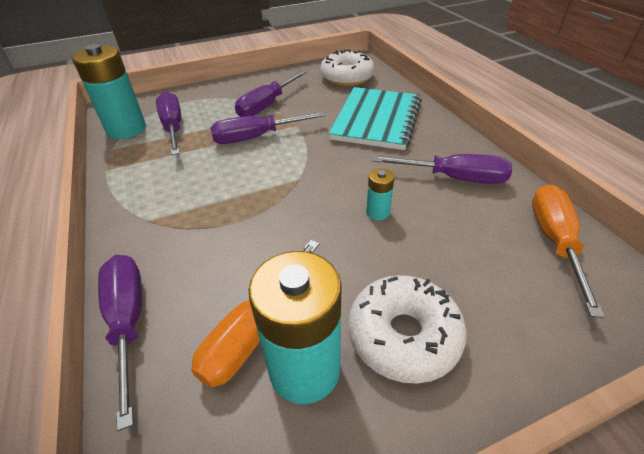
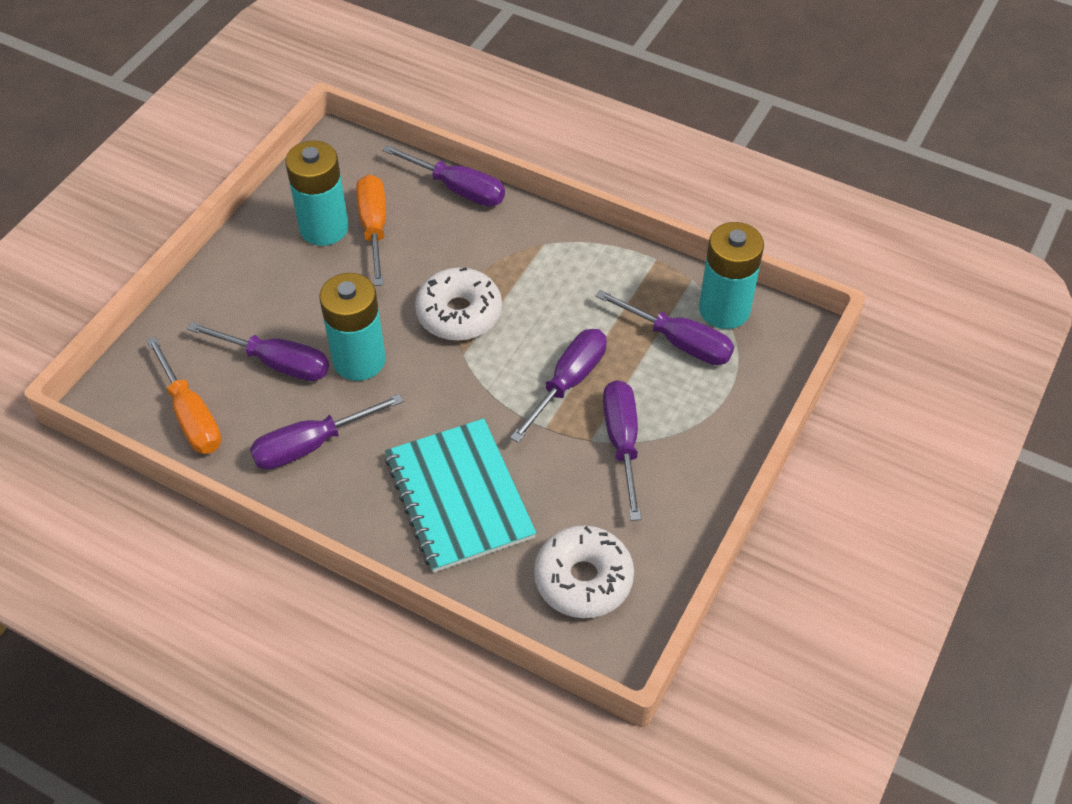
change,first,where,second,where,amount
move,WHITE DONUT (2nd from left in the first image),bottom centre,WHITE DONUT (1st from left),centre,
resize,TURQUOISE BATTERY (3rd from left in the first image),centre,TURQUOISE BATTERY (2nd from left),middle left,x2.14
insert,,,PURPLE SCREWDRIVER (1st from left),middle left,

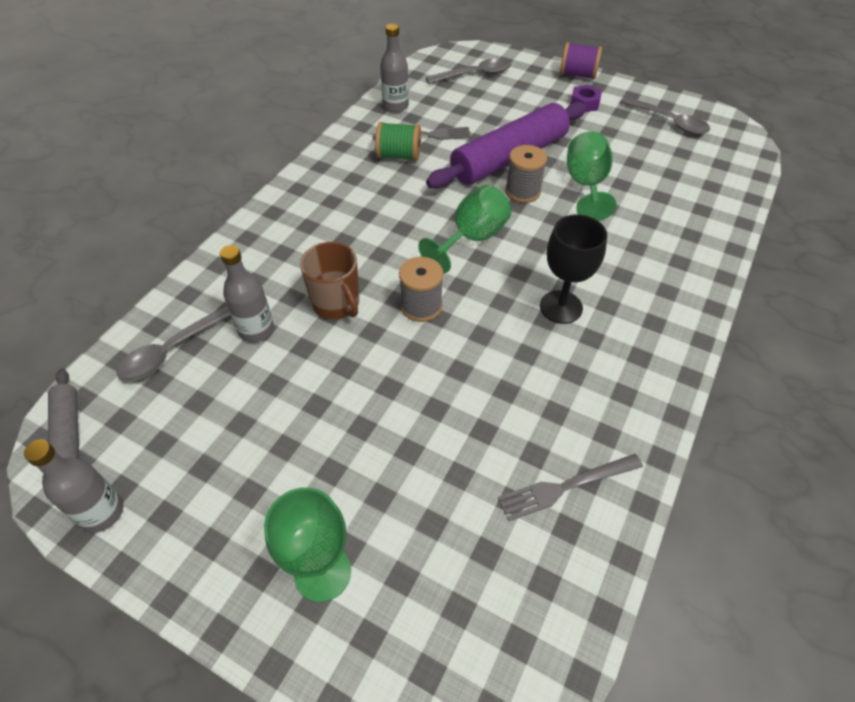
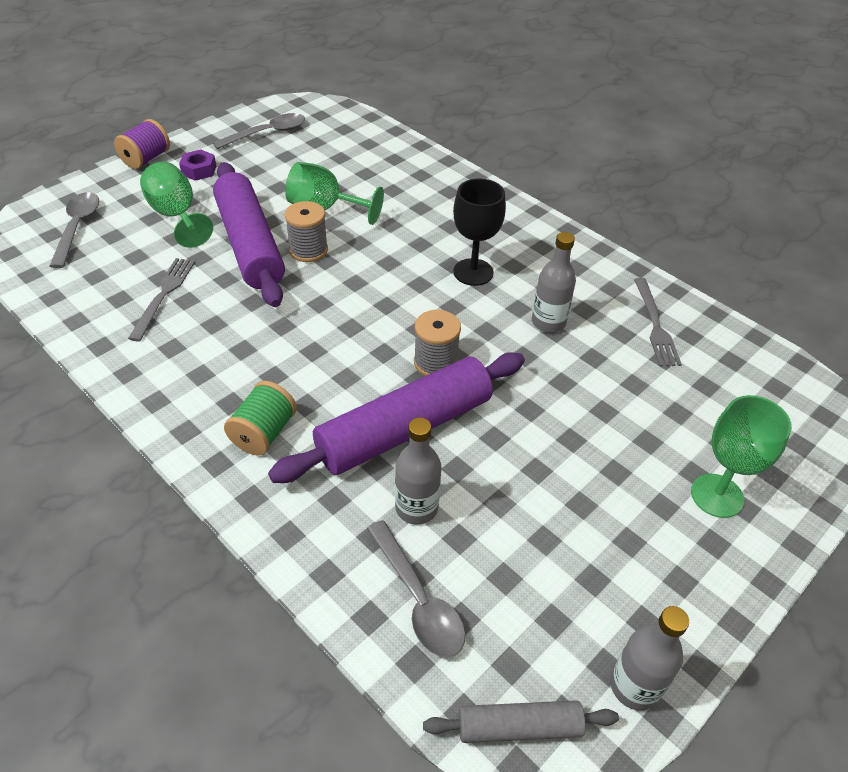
change,first,where,second,where,amount
replace,BROWN MUG,centre,PURPLE ROLLING PIN (2nd from left),centre,
move,GREEN SPOOL,top centre,,middle left,
move,GREY BOTTLE (3rd from left in the first image),top centre,GREY BOTTLE (2nd from left),centre,
move,GREEN GOBLET (2nd from left in the first image),top centre,GREEN GOBLET (1st from left),top left,

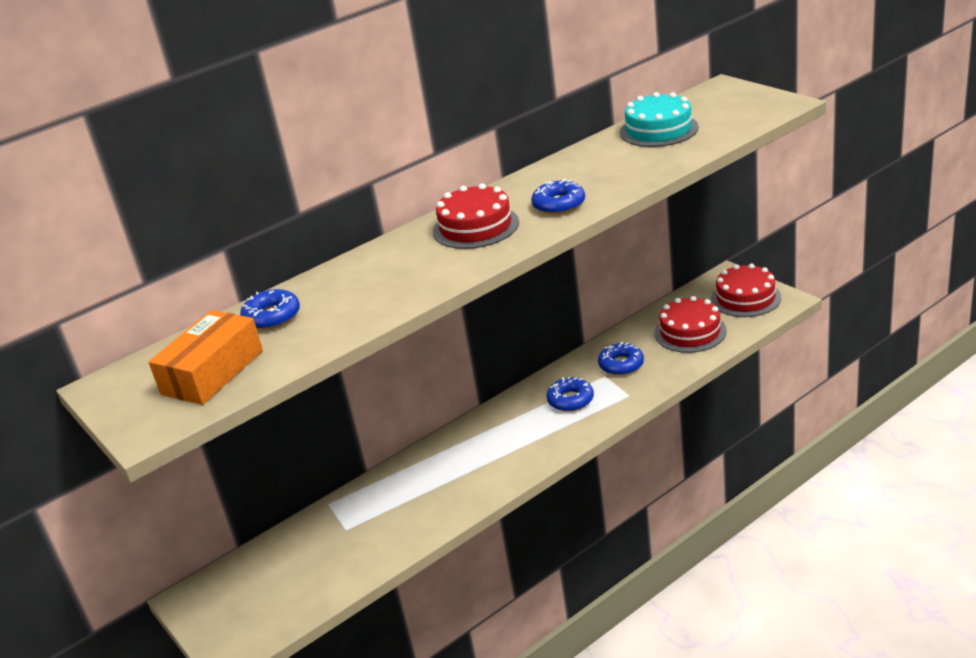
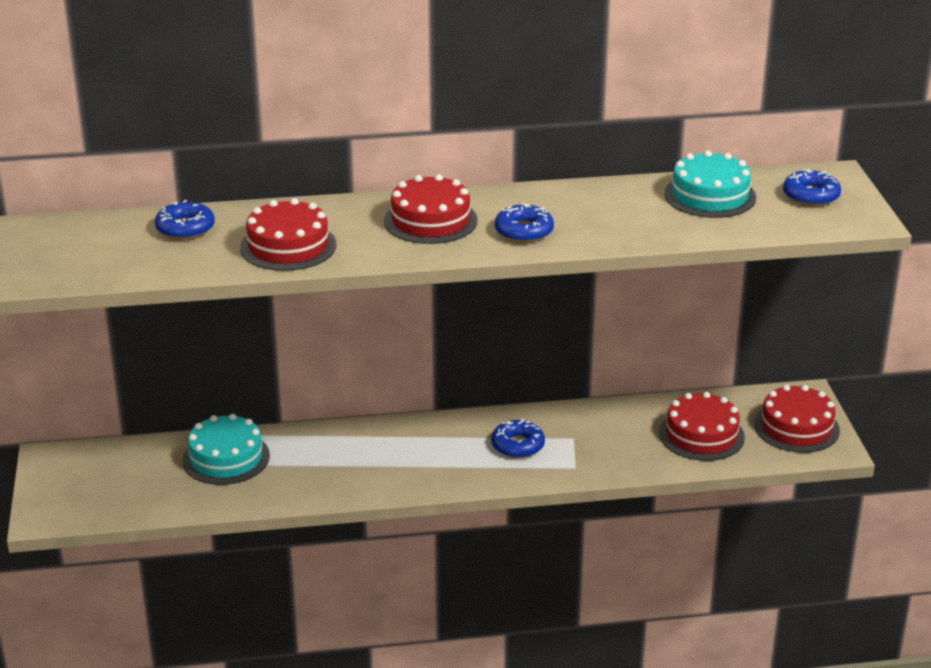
change,first,where,second,where,amount
delete,ORANGE BOX,middle left,,,
move,BLUE DONUT (4th from left),centre,,top right,
insert,,,TURQUOISE CAKE (1st from left),bottom left,
insert,,,RED CAKE (1st from left),middle left,

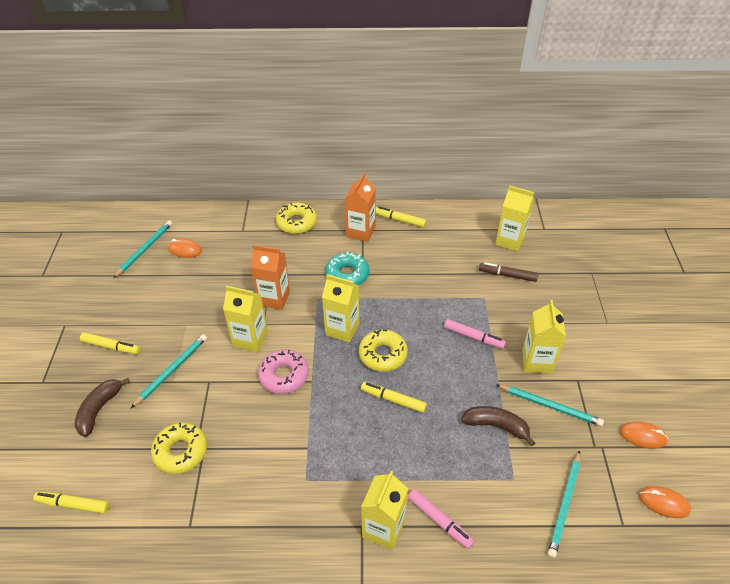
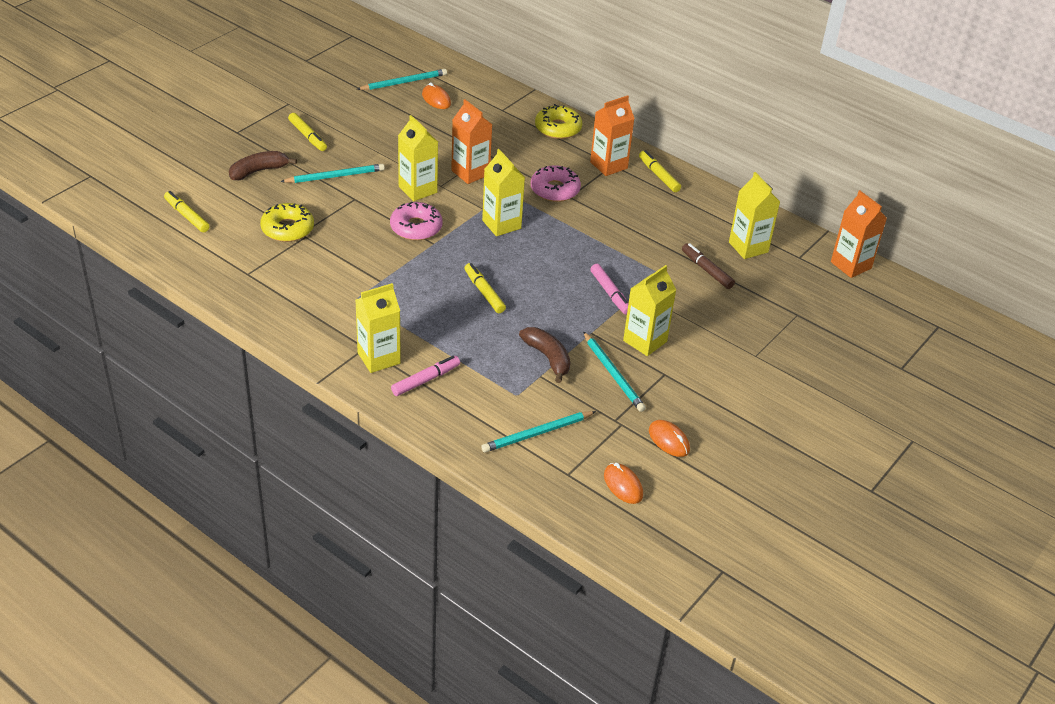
change,first,where,second,where,amount
recolor,TURQUOISE DONUT,centre,PINK DONUT (2nd from left),top centre,
delete,YELLOW DONUT (3rd from left),centre,,,
rotate,PINK MARKER (1st from left),bottom centre,,centre,120 degrees counterclockwise
insert,,,ORANGE CARTON (3rd from left),top right,

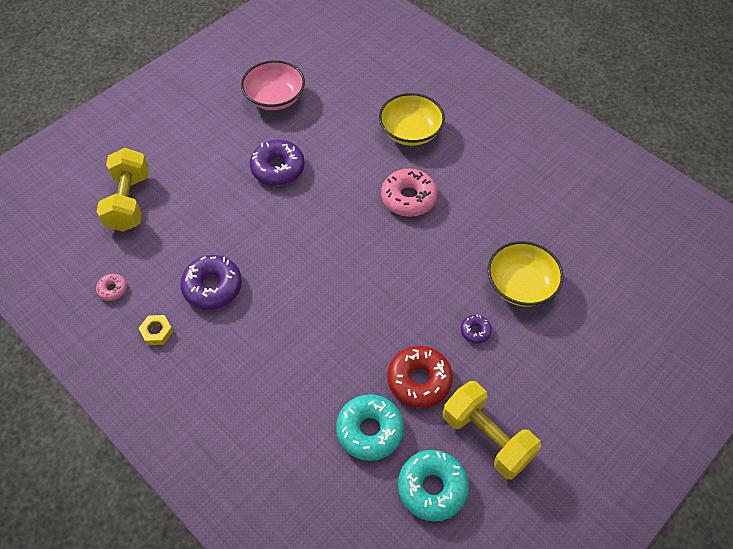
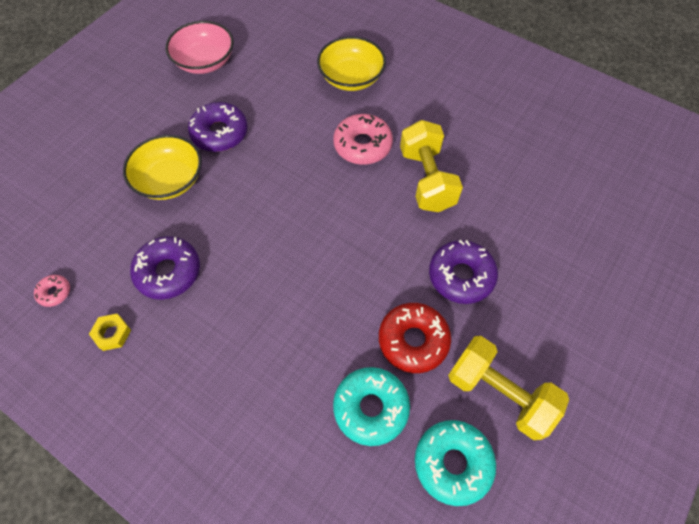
change,first,where,second,where,amount
move,YELLOW DUMBBELL (1st from left),middle left,,top centre,
resize,PURPLE DONUT (3rd from left),centre,,centre,x2.02
move,YELLOW BOWL (2nd from left in the first image),middle right,YELLOW BOWL (1st from left),top left,

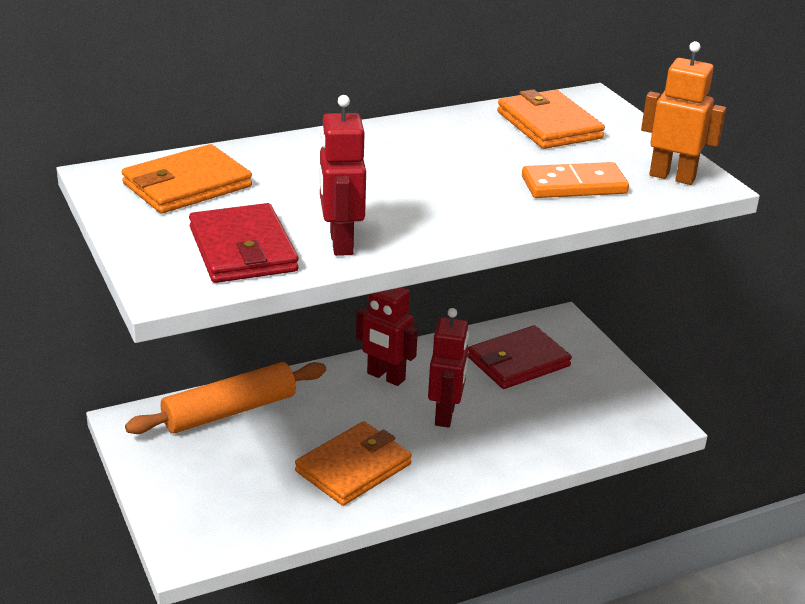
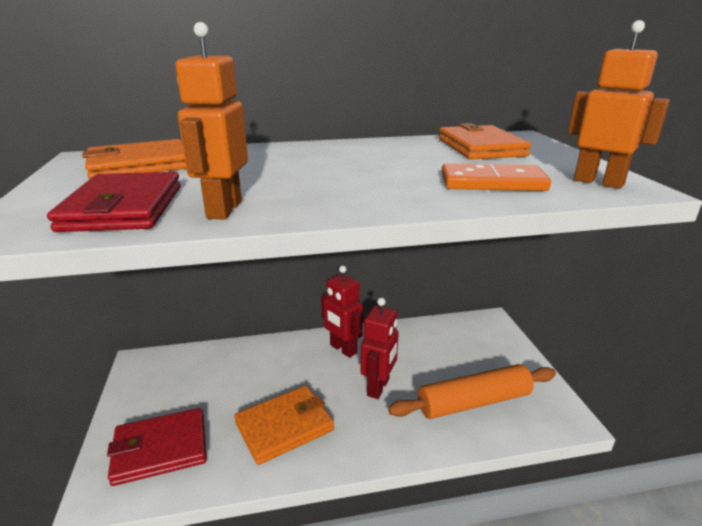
change,first,where,second,where,amount
move,ORANGE ROLLING PIN,middle left,,bottom right,
recolor,RED ROBOT (1st from left),top centre,ORANGE ROBOT (1st from left),top left,
move,RED WALLET (2nd from left),centre,,bottom left,

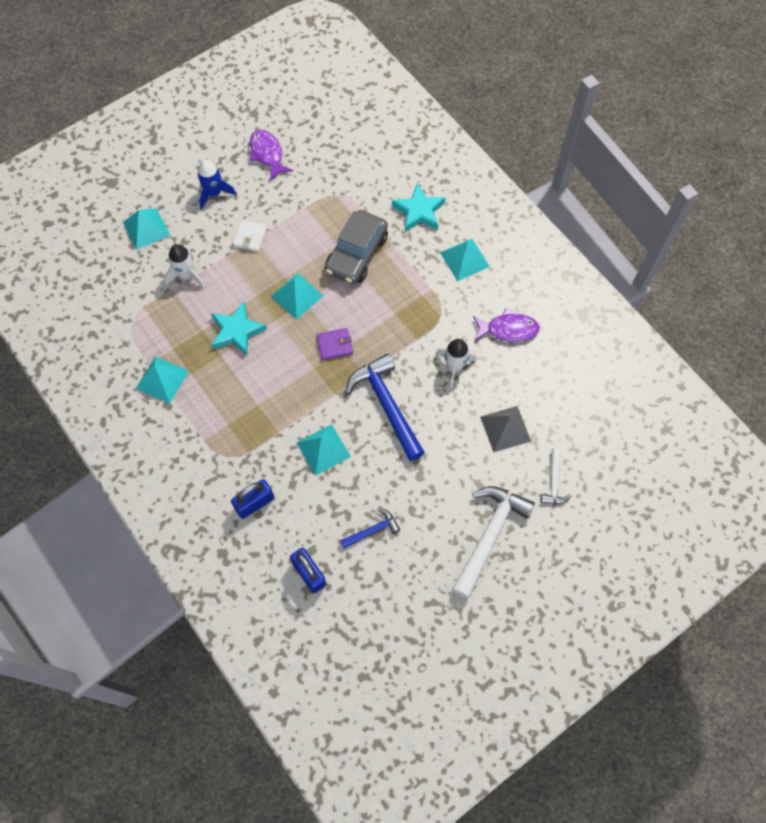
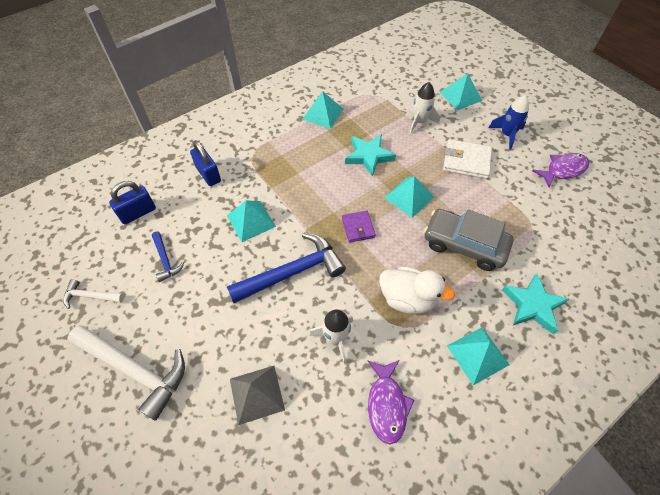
change,first,where,second,where,amount
resize,WHITE WALLET,top left,,top right,x1.57
move,WHITE HAMMER (2nd from left in the first image),middle right,WHITE HAMMER (1st from left),middle left,
insert,,,WHITE DUCK,centre,

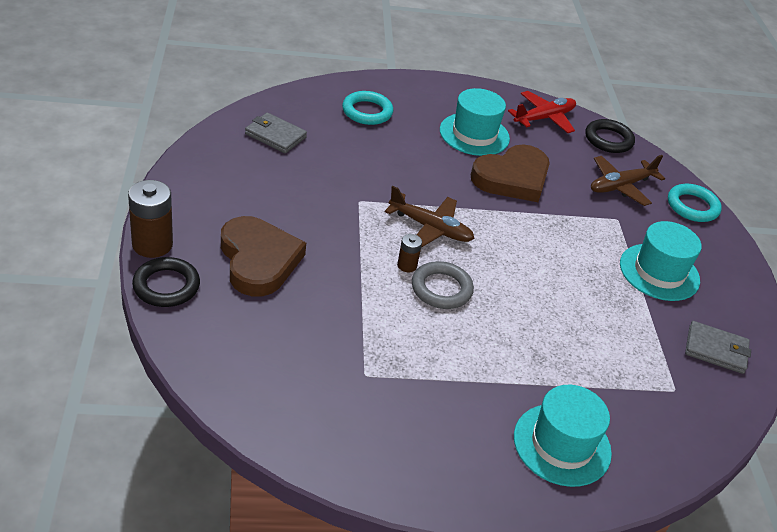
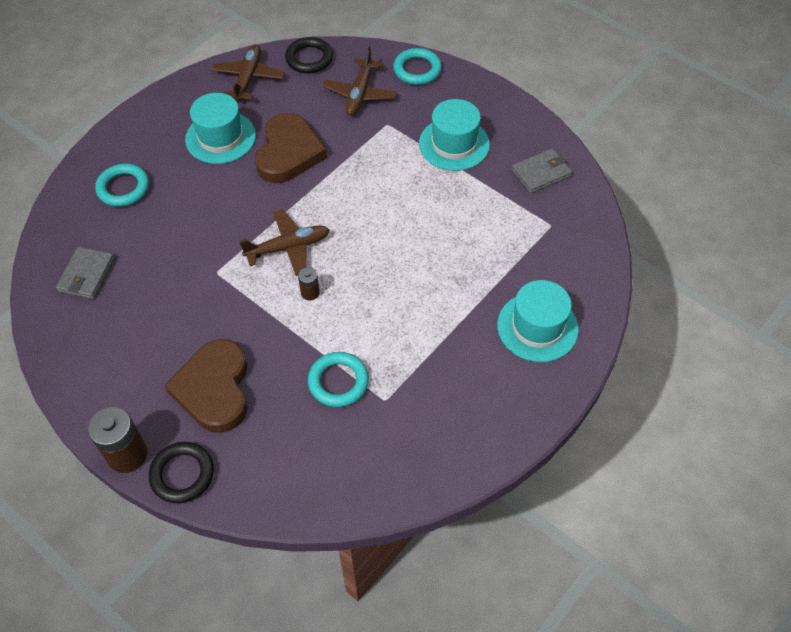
change,first,where,second,where,amount
rotate,BROWN HEART (1st from left),centre,,middle left,120 degrees counterclockwise
rotate,GREY WALLET (1st from left),top centre,,middle left,60 degrees counterclockwise
delete,GREY RING,centre,,,
recolor,RED PLANE,top right,BROWN PLANE (1st from left),top left,
insert,,,TURQUOISE RING (2nd from left),centre,

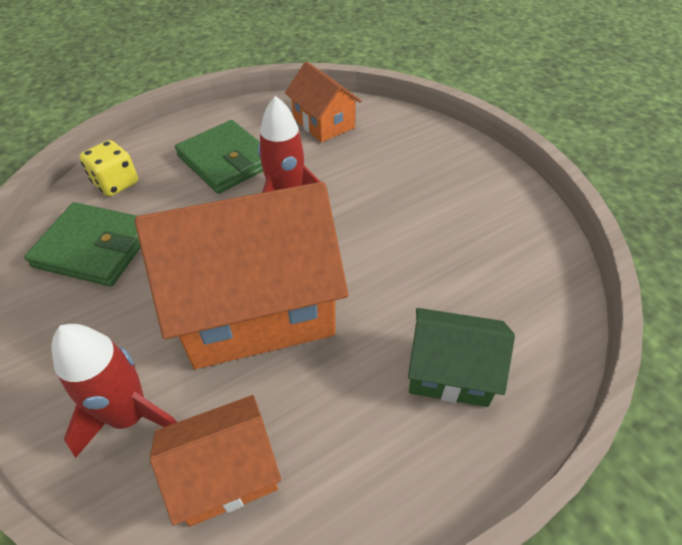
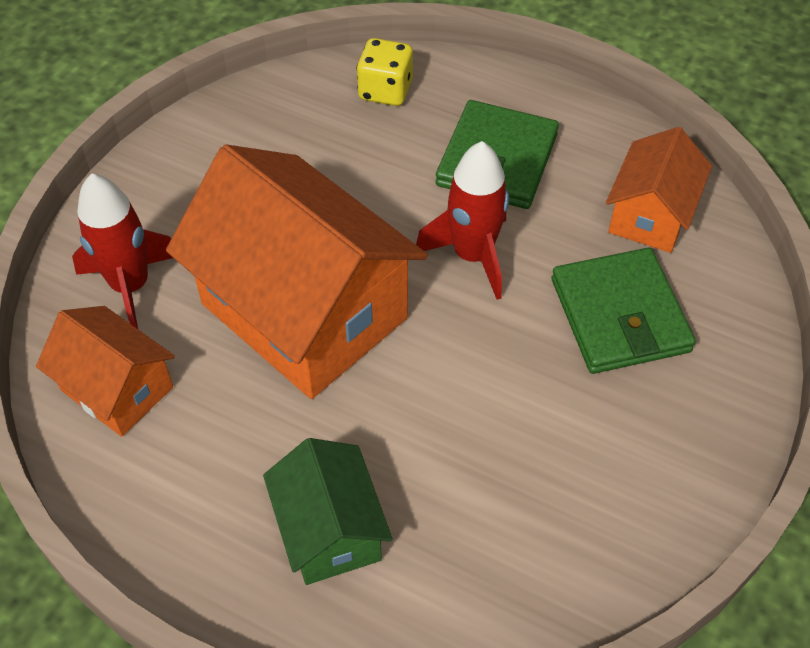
change,first,where,second,where,amount
move,GREEN WALLET (1st from left in the first image),middle left,GREEN WALLET (2nd from left),middle right,

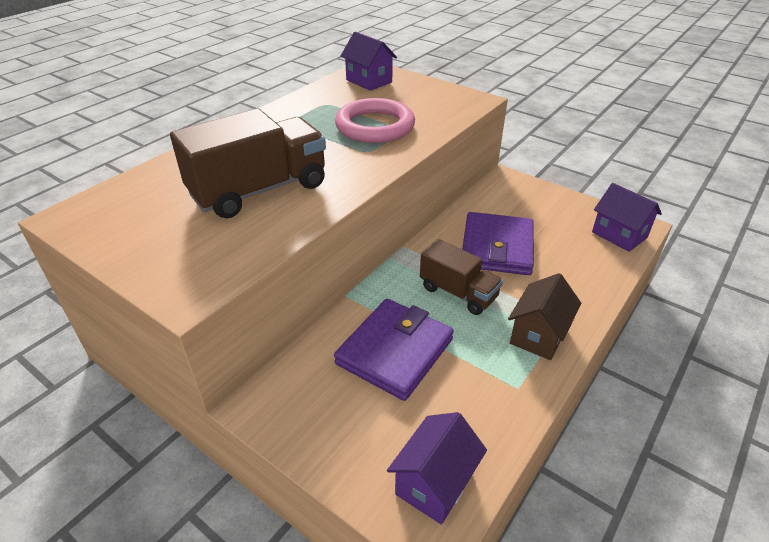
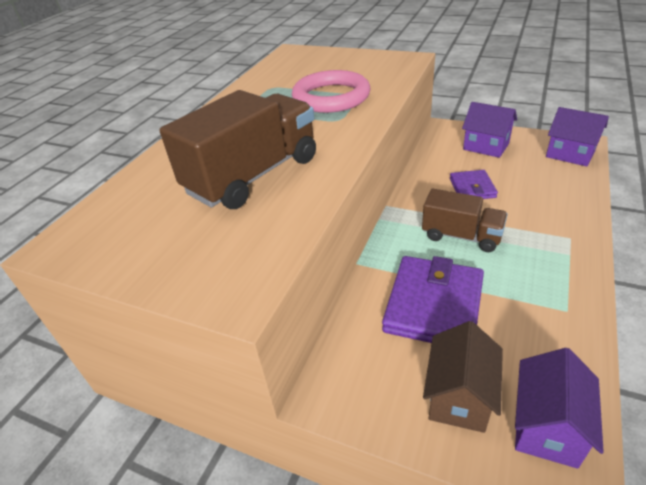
change,first,where,second,where,amount
move,PURPLE HOUSE (1st from left),top centre,,top right,
resize,PURPLE WALLET (2nd from left),centre,,middle right,x0.56
move,BROWN HOUSE,middle right,,bottom right,

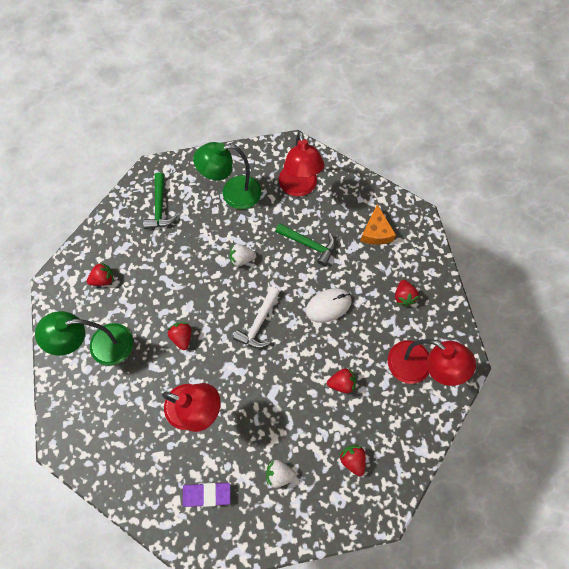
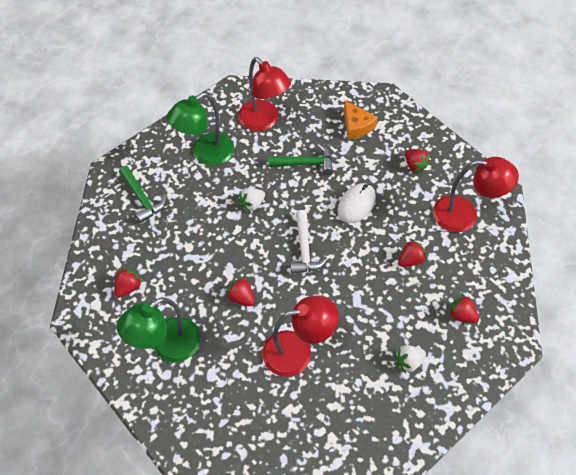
change,first,where,second,where,amount
delete,PURPLE ERASER,bottom centre,,,

